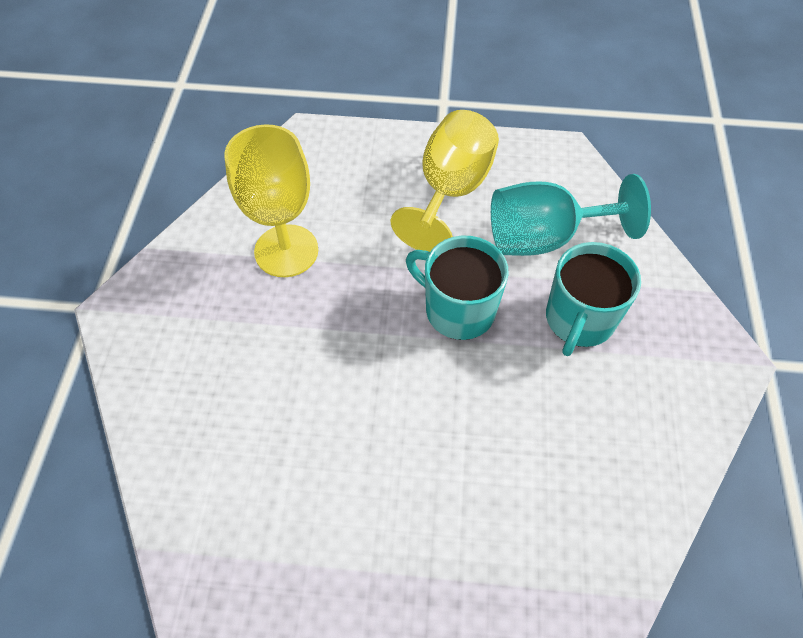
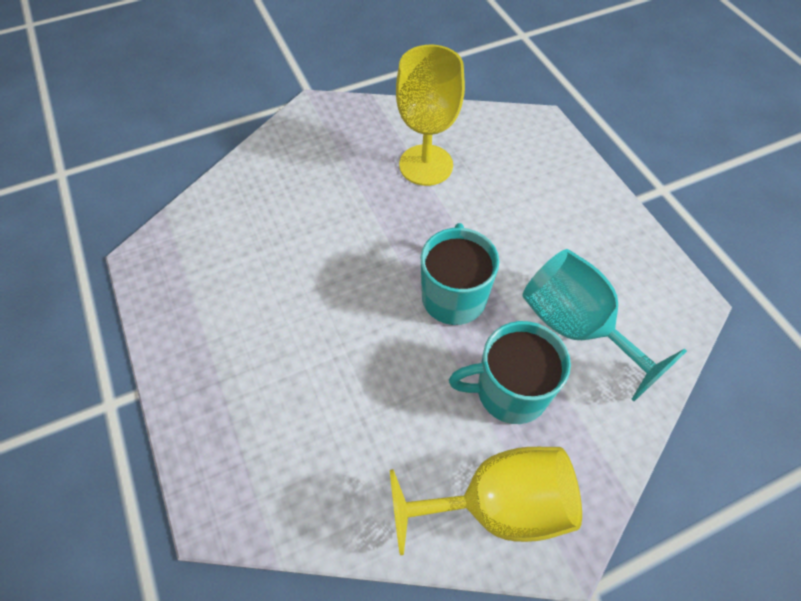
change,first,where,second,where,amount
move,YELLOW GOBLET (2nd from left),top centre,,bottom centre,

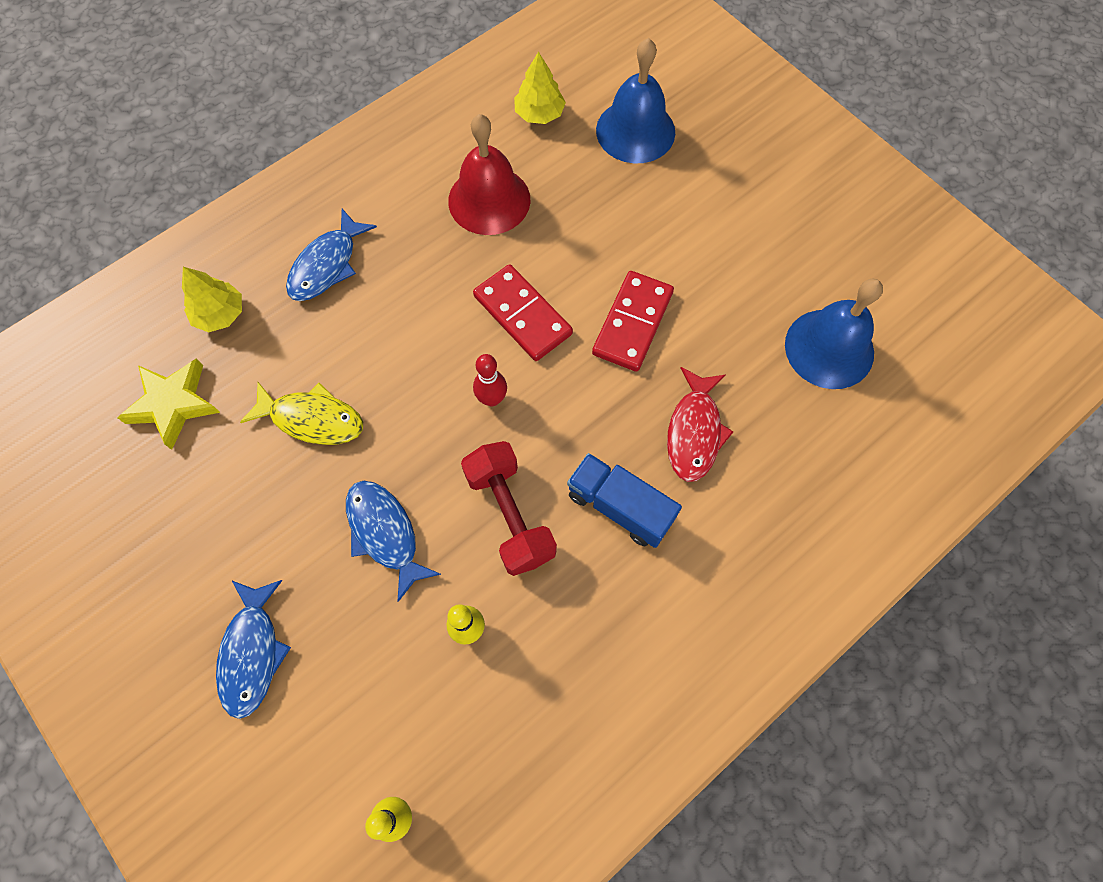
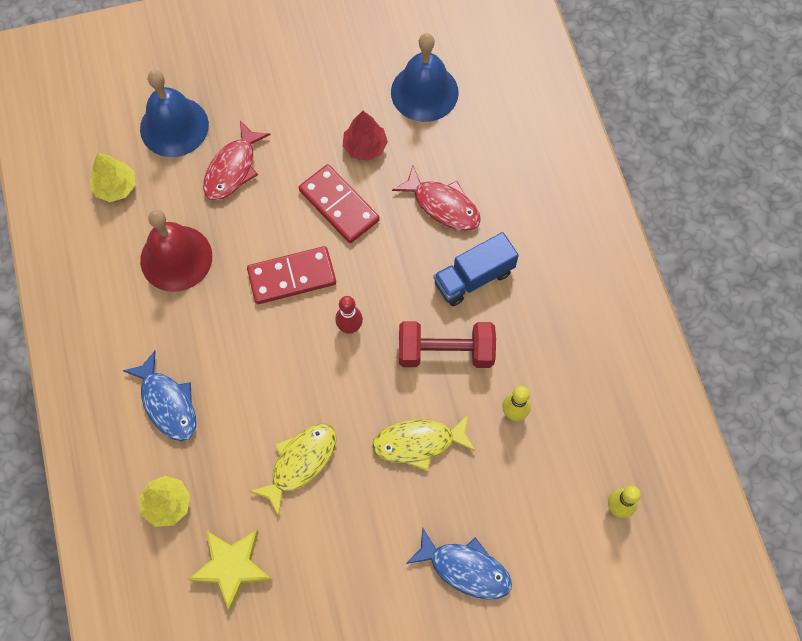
change,first,where,second,where,amount
recolor,BLUE FISH (3rd from left),centre,YELLOW FISH (2nd from left),bottom centre,
insert,,,RED FISH (1st from left),top left,
insert,,,RED TREE,top centre,

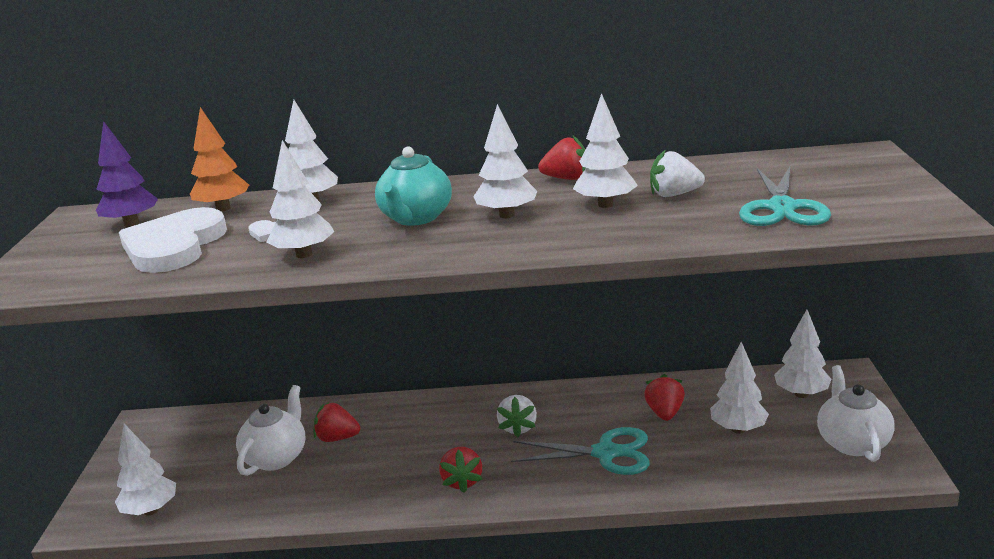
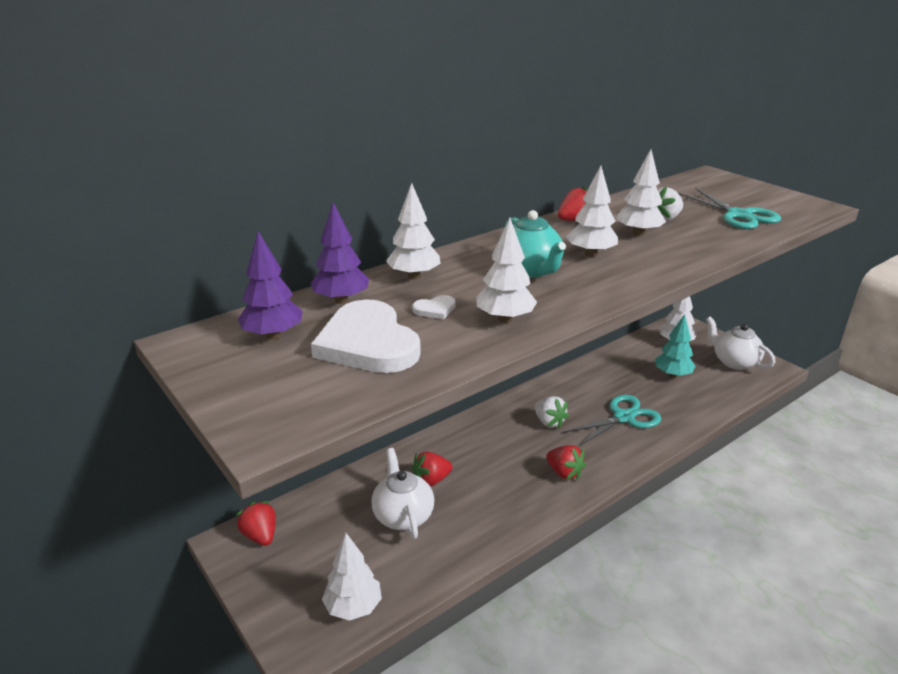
change,first,where,second,where,amount
recolor,ORANGE TREE,top left,PURPLE TREE (2nd from left),centre,
move,RED STRAWBERRY (4th from left in the first image),bottom right,RED STRAWBERRY (1st from left),bottom left,
recolor,WHITE TREE (6th from left),bottom right,TURQUOISE TREE,middle right,

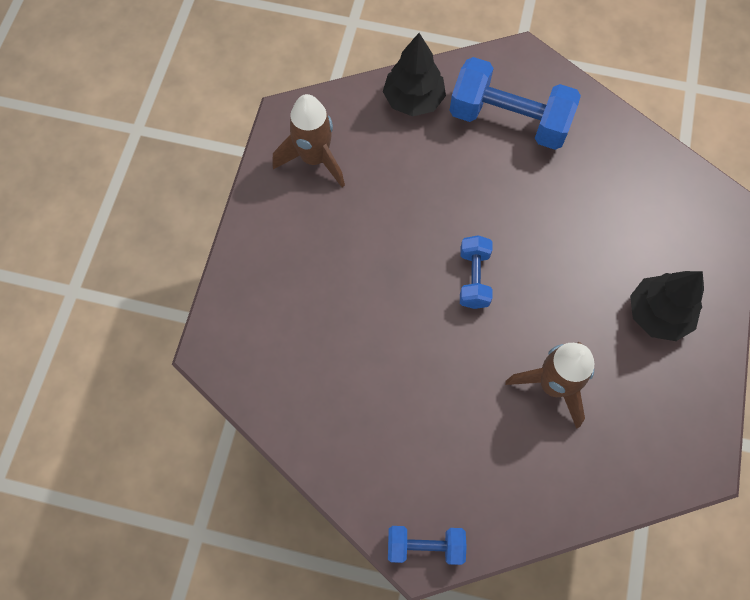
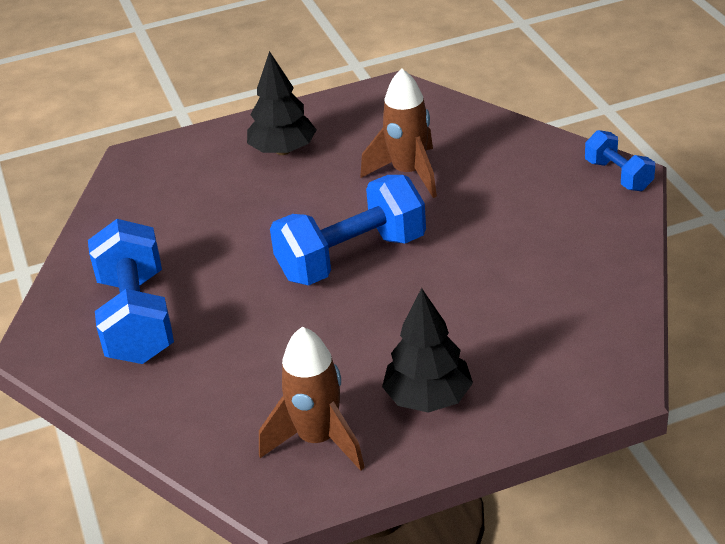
change,first,where,second,where,amount
move,BLACK TREE (1st from left in the first image),top centre,BLACK TREE (2nd from left),centre,
resize,BLUE DUMBBELL (2nd from left),centre,,centre,x1.88

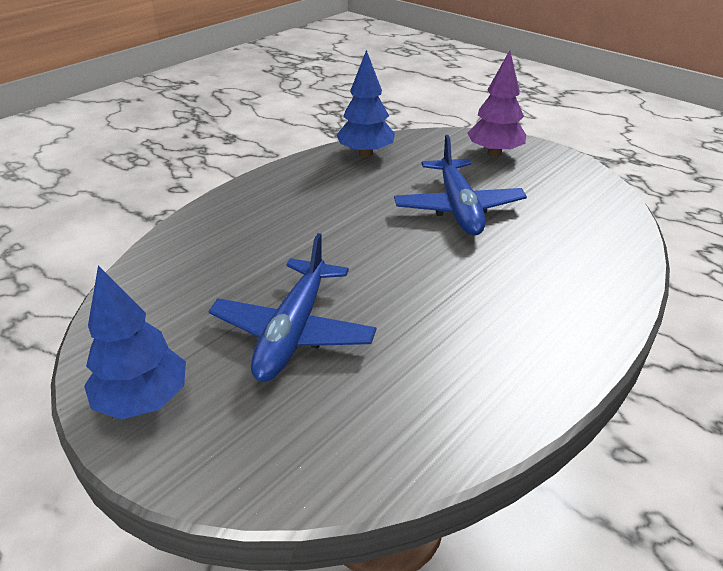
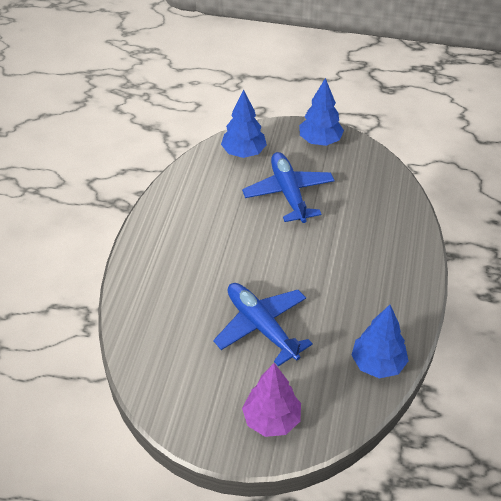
change,first,where,second,where,amount
insert,,,BLUE TREE (1st from left),top centre,

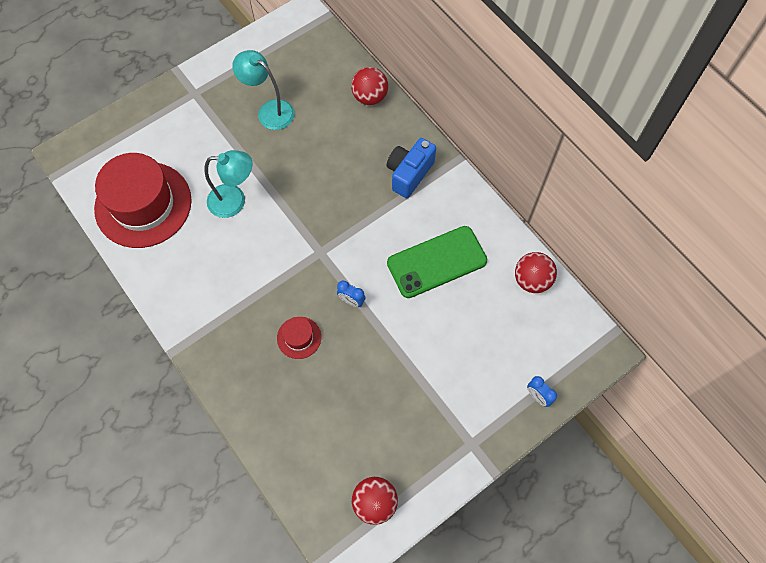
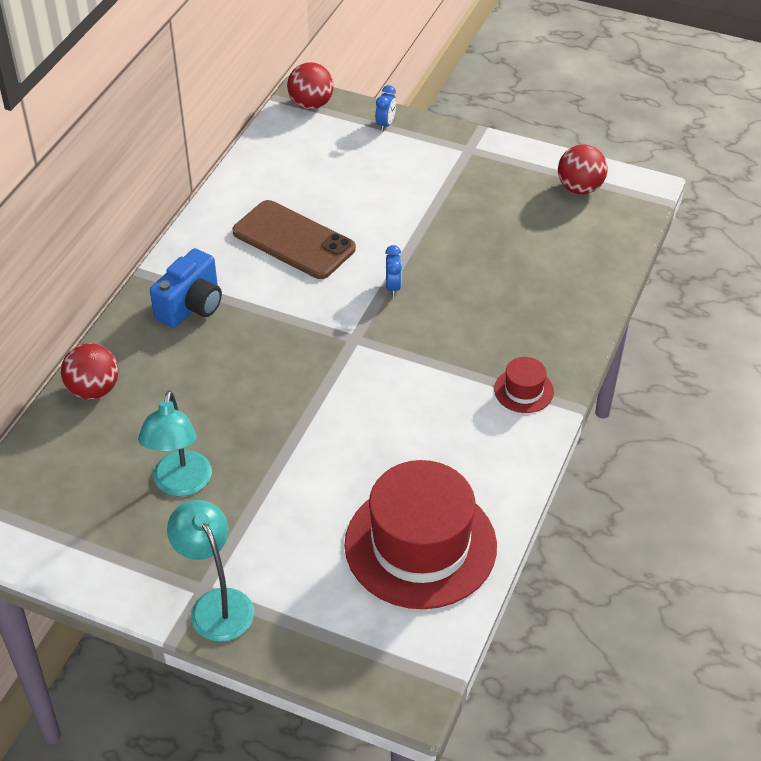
change,first,where,second,where,amount
move,TURQUOISE LAMP (1st from left in the first image),top left,TURQUOISE LAMP (2nd from left),bottom left,
move,RED HAT (2nd from left),centre,,middle right,
rotate,BLUE CAMERA,top centre,,middle left,60 degrees counterclockwise
recolor,GREEN PHONE,centre,BROWN PHONE,top centre,
move,RED BALL (3rd from left in the first image),middle right,RED BALL (2nd from left),top centre,

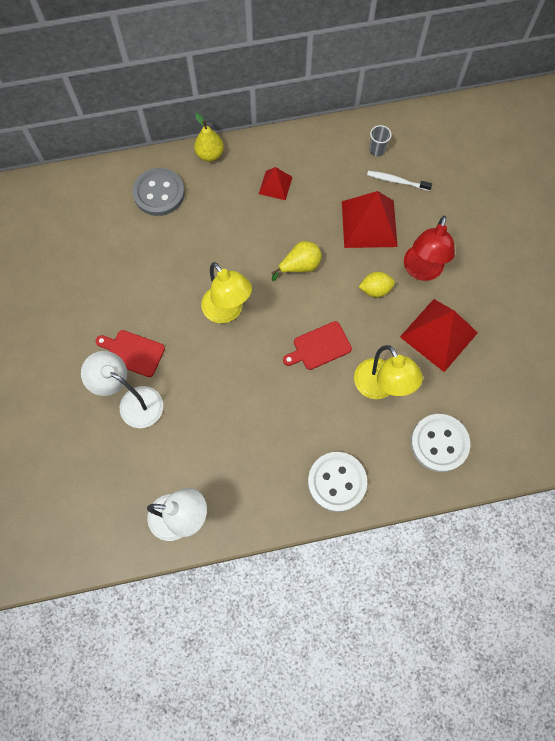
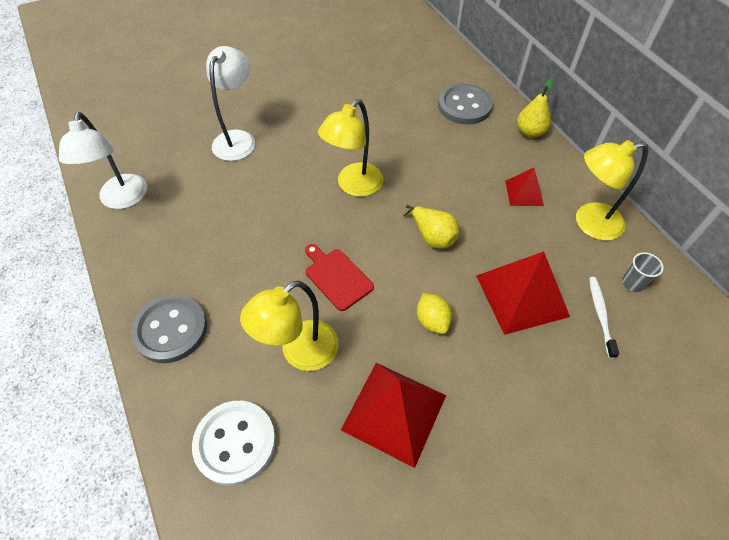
change,first,where,second,where,amount
delete,RED CUTTING BOARD (1st from left),middle left,,,
recolor,WHITE BUTTON (1st from left),centre,GREY BUTTON (1st from left),middle left,
delete,RED LAMP,middle right,,,
insert,,,YELLOW LAMP (3rd from left),middle right,

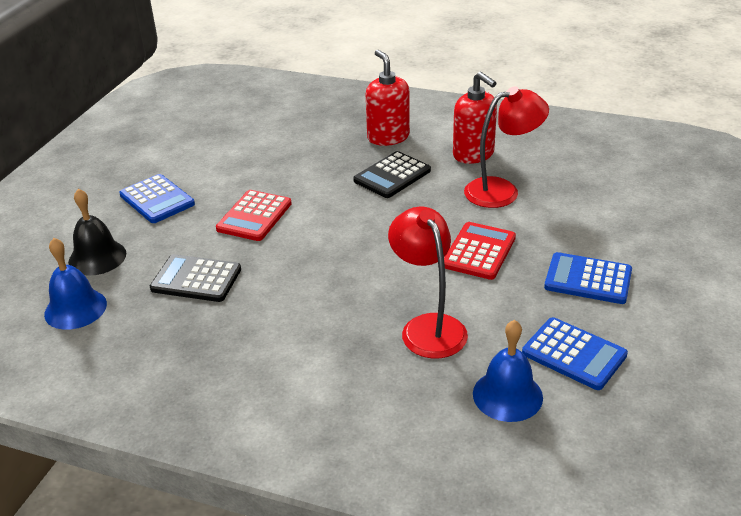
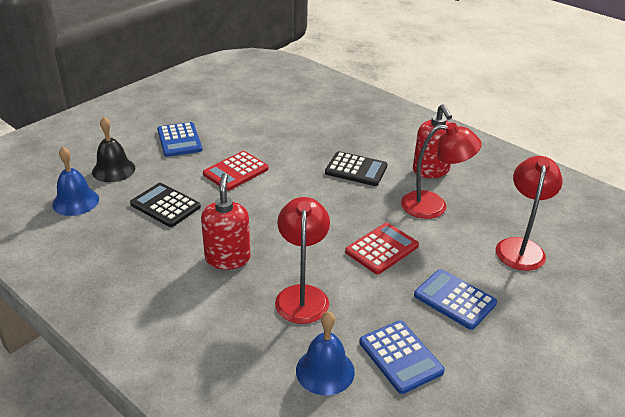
change,first,where,second,where,amount
rotate,BLACK CALCULATOR (2nd from left),centre,,centre,135 degrees counterclockwise
move,RED SOAP DISPENSER (1st from left),top centre,,centre,
insert,,,RED LAMP (3rd from left),middle right,

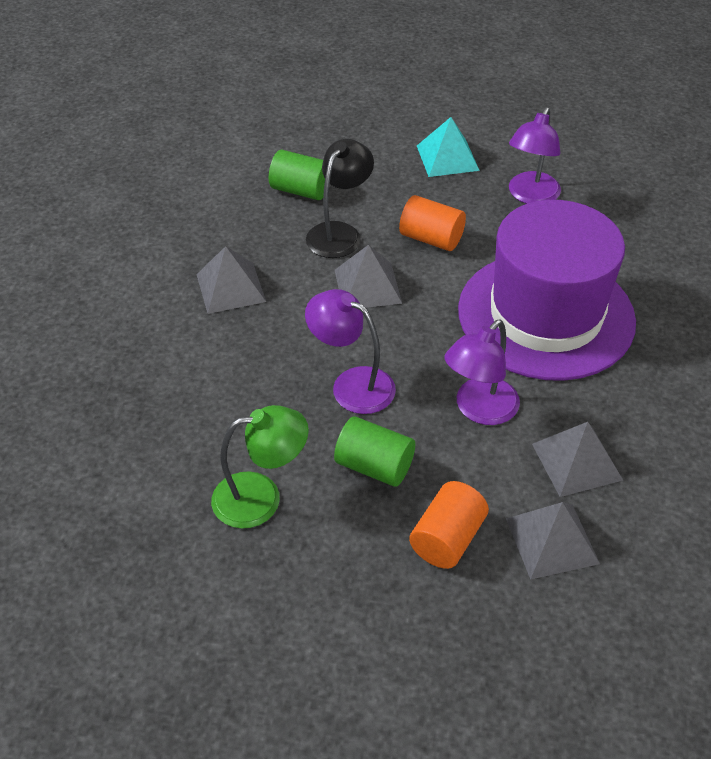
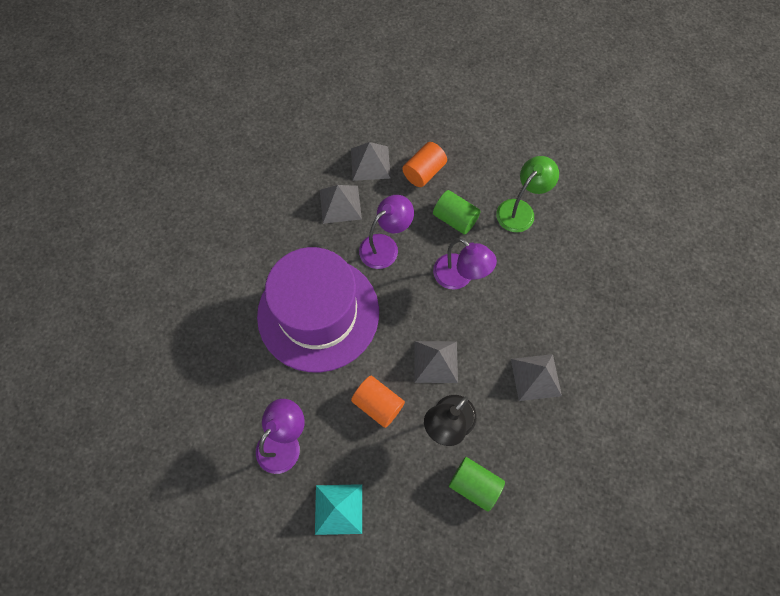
change,first,where,second,where,amount
rotate,GREEN LAMP,centre,,top right,135 degrees clockwise

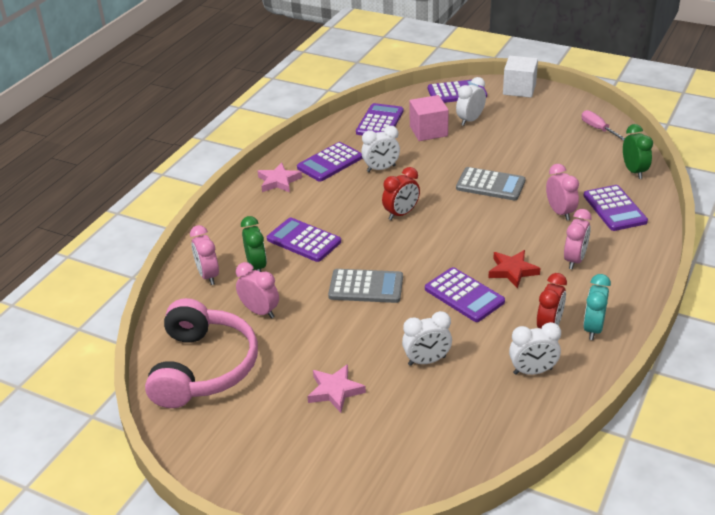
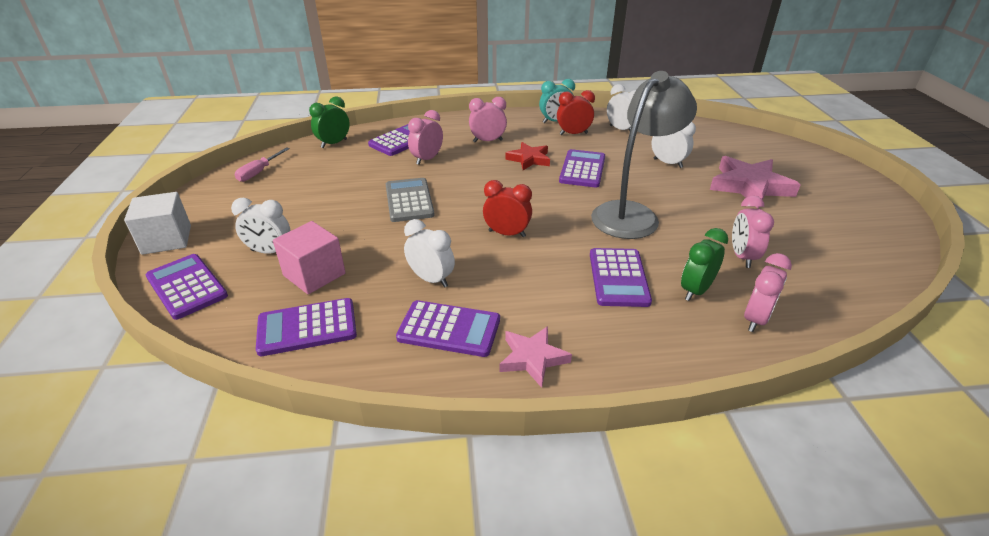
change,first,where,second,where,amount
delete,PINK HEADPHONES,bottom left,,,
resize,PINK STAR (2nd from left),bottom centre,,middle right,x1.66
replace,GREY CALCULATOR (1st from left),centre,GREY LAMP,top centre,

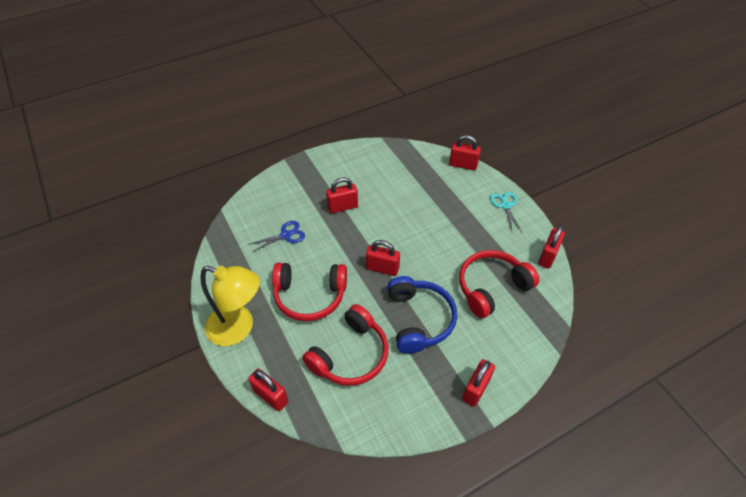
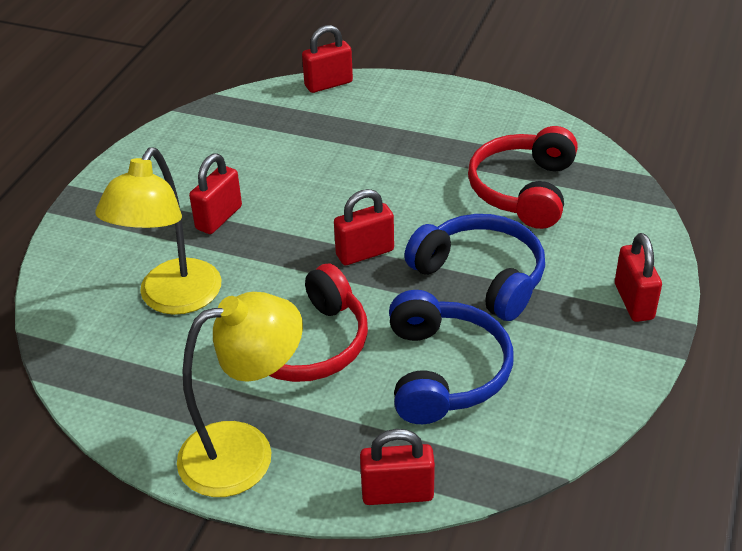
change,first,where,second,where,amount
replace,BLUE SCISSORS,centre,YELLOW LAMP (1st from left),middle left,
recolor,RED HEADPHONES (2nd from left),bottom centre,BLUE HEADPHONES (1st from left),centre,
delete,TURQUOISE SCISSORS,middle right,,,
delete,RED PADLOCK (6th from left),middle right,,,

